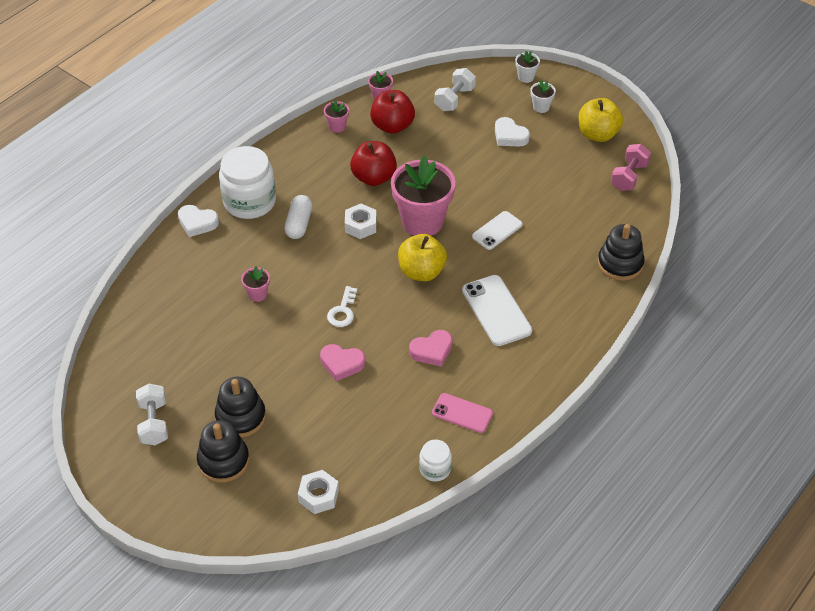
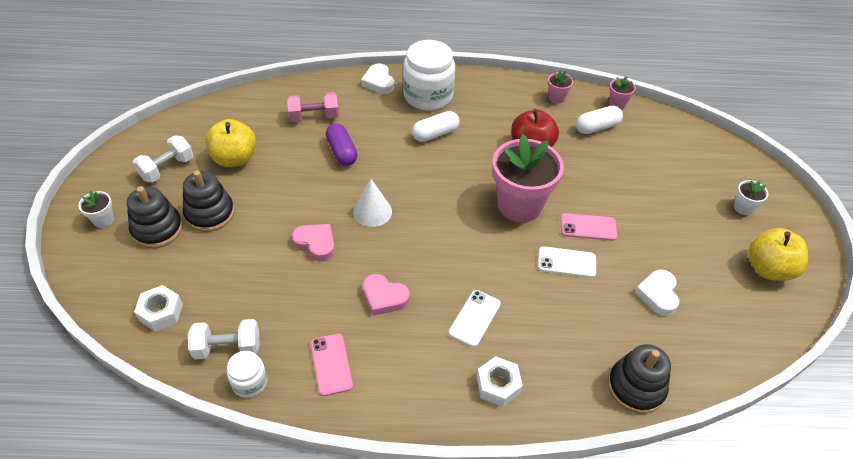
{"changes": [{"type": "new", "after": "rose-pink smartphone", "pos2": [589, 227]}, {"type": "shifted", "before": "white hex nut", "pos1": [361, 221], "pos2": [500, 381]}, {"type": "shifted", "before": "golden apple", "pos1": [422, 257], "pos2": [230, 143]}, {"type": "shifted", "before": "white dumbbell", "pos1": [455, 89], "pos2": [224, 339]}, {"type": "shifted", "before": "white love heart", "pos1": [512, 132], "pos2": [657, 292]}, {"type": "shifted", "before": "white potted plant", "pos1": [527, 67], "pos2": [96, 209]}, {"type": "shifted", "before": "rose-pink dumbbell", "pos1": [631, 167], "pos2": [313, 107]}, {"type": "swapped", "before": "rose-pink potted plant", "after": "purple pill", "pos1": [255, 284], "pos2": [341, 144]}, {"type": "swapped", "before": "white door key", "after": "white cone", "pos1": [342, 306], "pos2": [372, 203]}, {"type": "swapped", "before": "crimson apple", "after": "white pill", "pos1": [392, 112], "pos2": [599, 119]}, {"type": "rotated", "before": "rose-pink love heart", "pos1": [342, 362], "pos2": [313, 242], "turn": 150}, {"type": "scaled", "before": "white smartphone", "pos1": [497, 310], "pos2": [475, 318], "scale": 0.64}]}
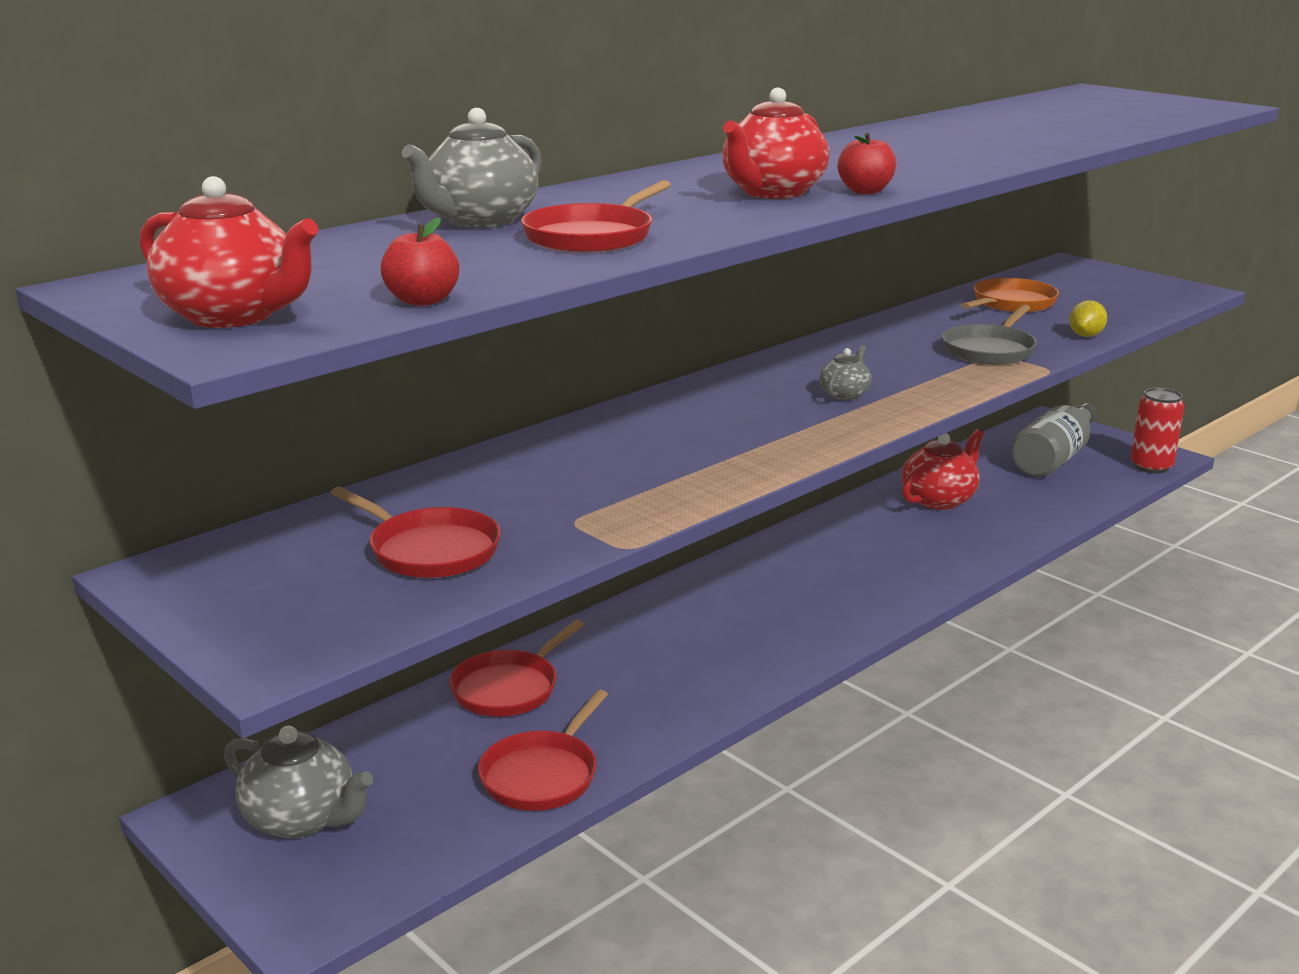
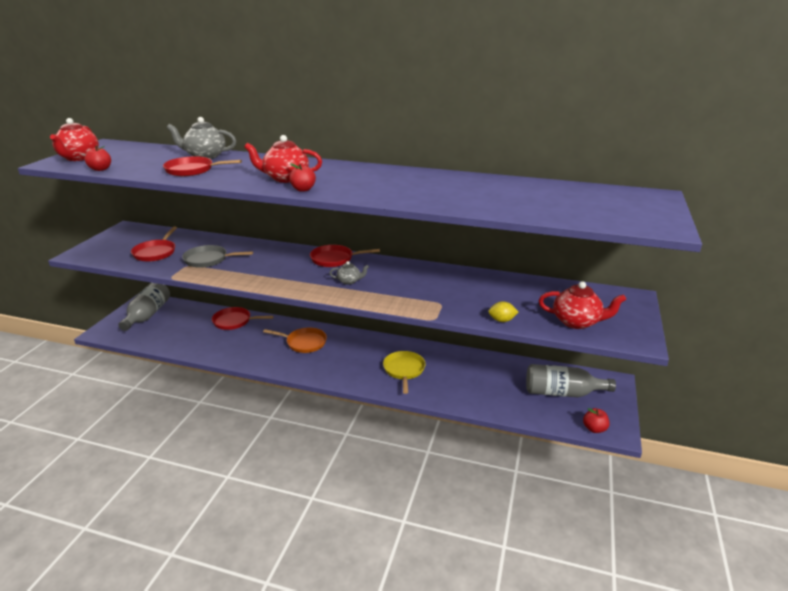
{"changes": [{"type": "new", "after": "golden skillet", "pos2": [404, 372]}, {"type": "shifted", "before": "crimson skillet", "pos1": [543, 750], "pos2": [345, 256]}, {"type": "shifted", "before": "crimson teapot", "pos1": [943, 469], "pos2": [582, 305]}, {"type": "shifted", "before": "grey skillet", "pos1": [989, 335], "pos2": [217, 256]}, {"type": "shifted", "before": "orange skillet", "pos1": [1010, 295], "pos2": [295, 340]}, {"type": "swapped", "before": "grey teapot", "after": "grey bottle", "pos1": [298, 782], "pos2": [144, 307]}, {"type": "swapped", "before": "crimson soda can", "after": "crimson apple", "pos1": [1158, 430], "pos2": [596, 420]}]}
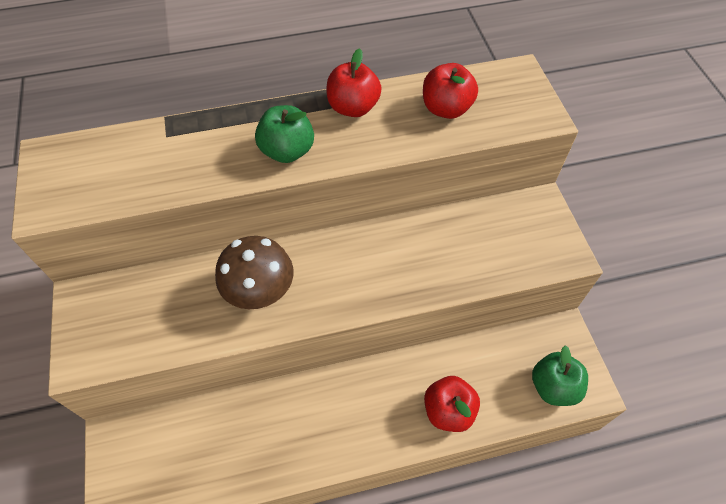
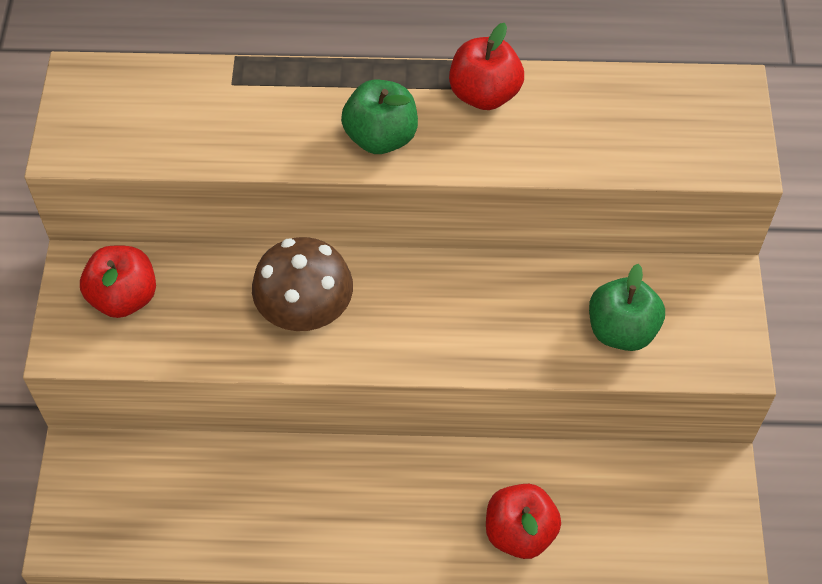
{"changes": [{"type": "shifted", "before": "crimson apple", "pos1": [450, 91], "pos2": [118, 282]}, {"type": "shifted", "before": "green apple", "pos1": [560, 375], "pos2": [627, 307]}]}
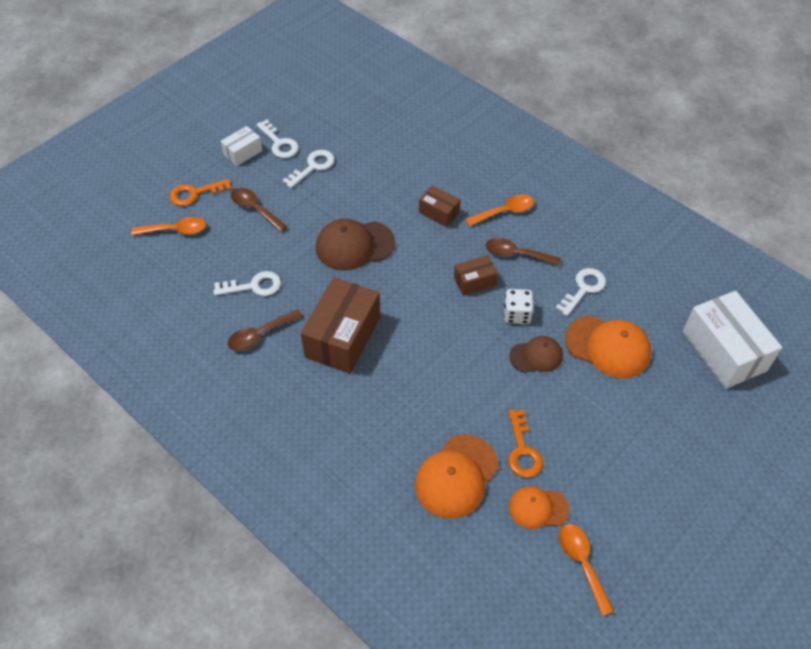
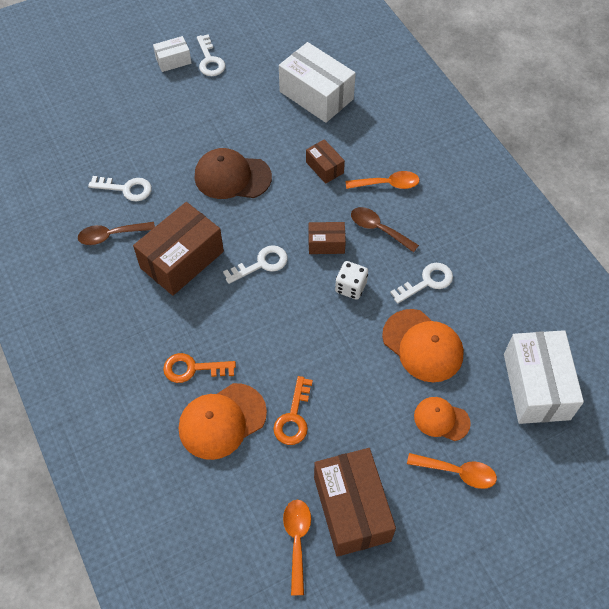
{"changes": [{"type": "gone", "before": "brown tablespoon", "pos1": [259, 210]}, {"type": "gone", "before": "brown cap", "pos1": [536, 354]}, {"type": "new", "after": "white parcel", "pos2": [317, 82]}, {"type": "new", "after": "brown parcel", "pos2": [355, 502]}, {"type": "shifted", "before": "orange tablespoon", "pos1": [168, 226], "pos2": [452, 471]}, {"type": "shifted", "before": "orange door key", "pos1": [200, 192], "pos2": [199, 368]}, {"type": "shifted", "before": "white door key", "pos1": [308, 169], "pos2": [255, 264]}, {"type": "shifted", "before": "orange cap", "pos1": [539, 507], "pos2": [442, 419]}]}
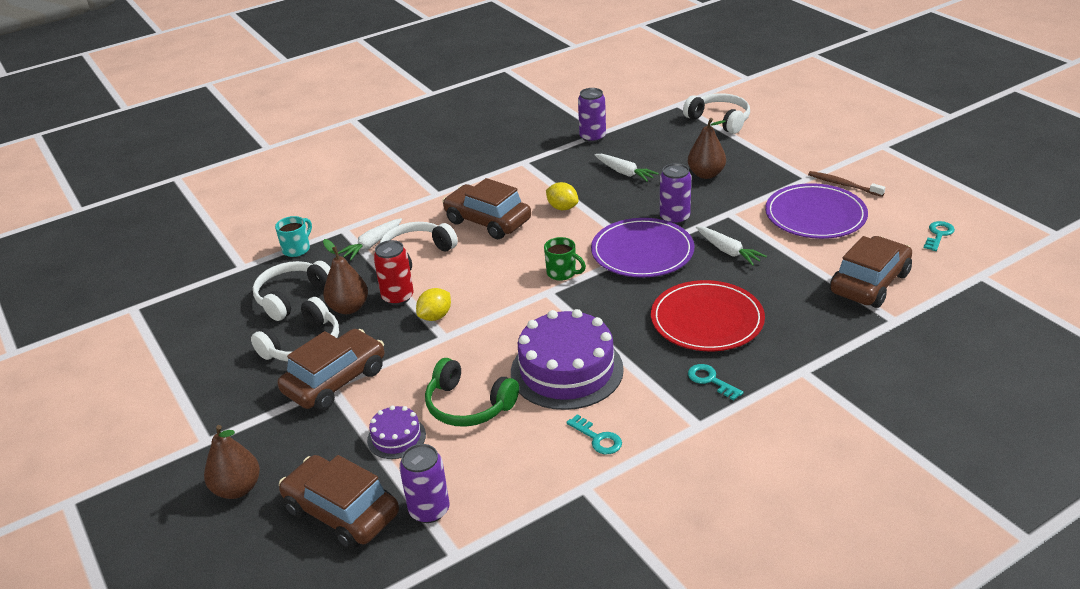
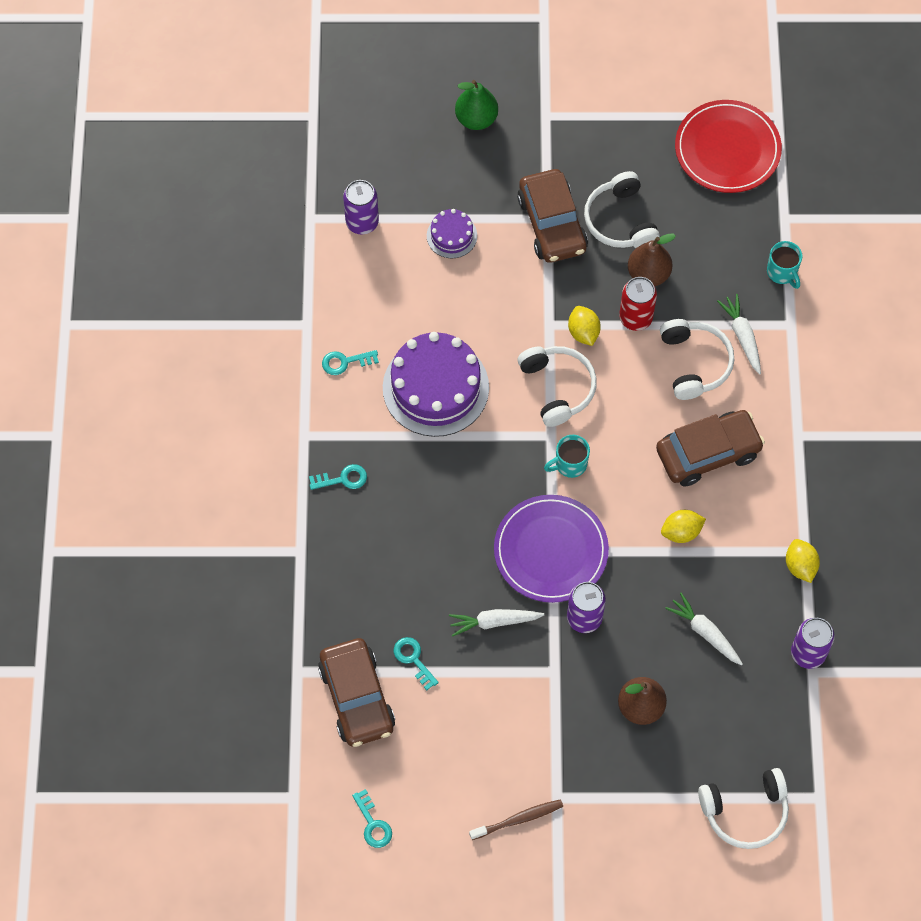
{"changes": [{"type": "gone", "before": "brown car", "pos1": [339, 502]}, {"type": "gone", "before": "green headset", "pos1": [472, 392]}, {"type": "gone", "before": "purple flat dish", "pos1": [816, 211]}, {"type": "new", "after": "turquoise door key", "pos2": [416, 663]}, {"type": "new", "after": "golden toy lemon", "pos2": [803, 561]}, {"type": "shifted", "before": "white headset", "pos1": [292, 291], "pos2": [557, 386]}, {"type": "shifted", "before": "crimson flat dish", "pos1": [708, 315], "pos2": [728, 146]}, {"type": "repainted", "before": "brown pear fruit", "after": "green pear fruit", "pos1": [232, 462], "pos2": [476, 105]}, {"type": "repainted", "before": "green mug", "after": "turquoise mug", "pos1": [565, 259], "pos2": [567, 456]}, {"type": "rotated", "before": "white carrot", "pos1": [627, 168], "pos2": [704, 629], "turn": 60}]}
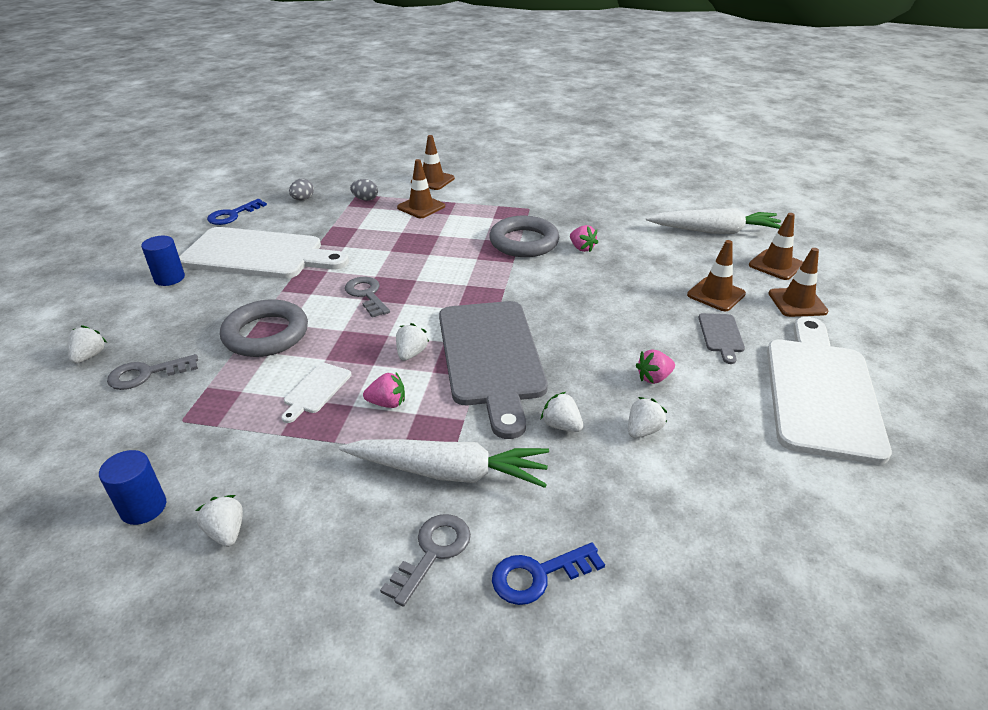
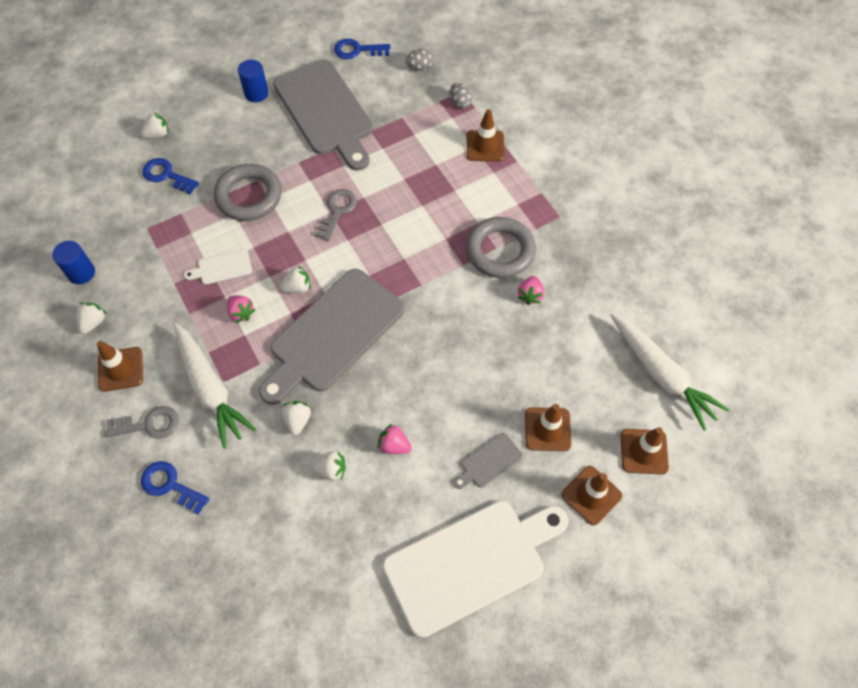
{"changes": [{"type": "shifted", "before": "brown road cone", "pos1": [433, 162], "pos2": [120, 366]}, {"type": "repainted", "before": "grey door key", "after": "cobalt door key", "pos1": [152, 372], "pos2": [170, 176]}, {"type": "repainted", "before": "white cutting board", "after": "grey cutting board", "pos1": [264, 252], "pos2": [323, 115]}]}
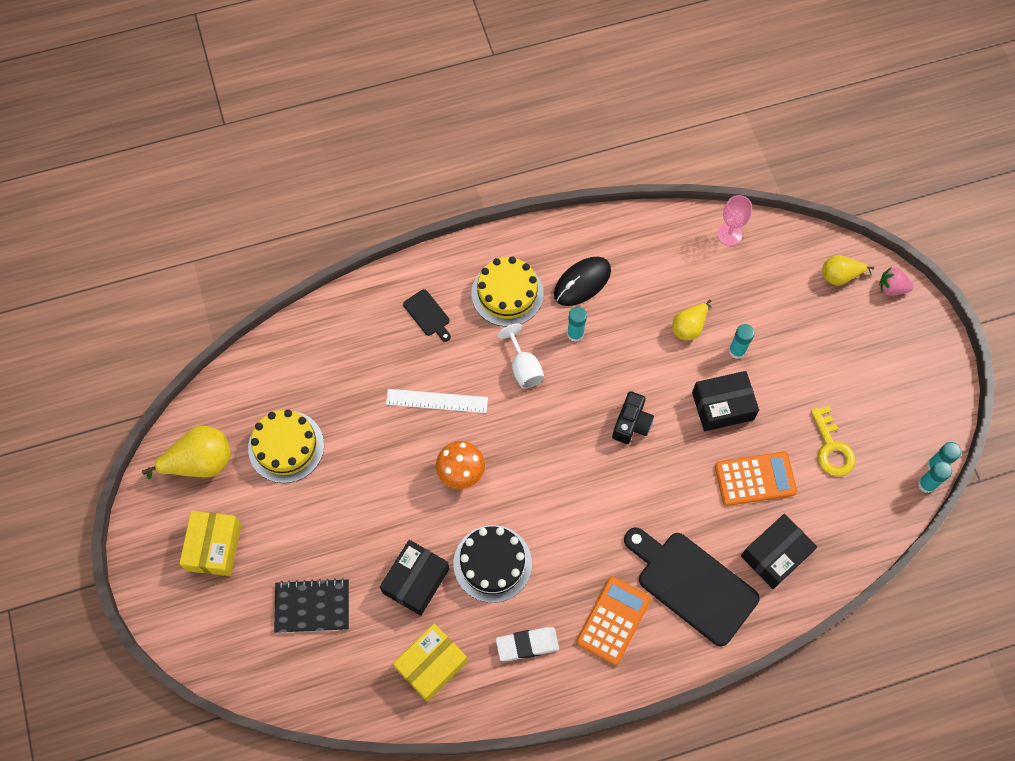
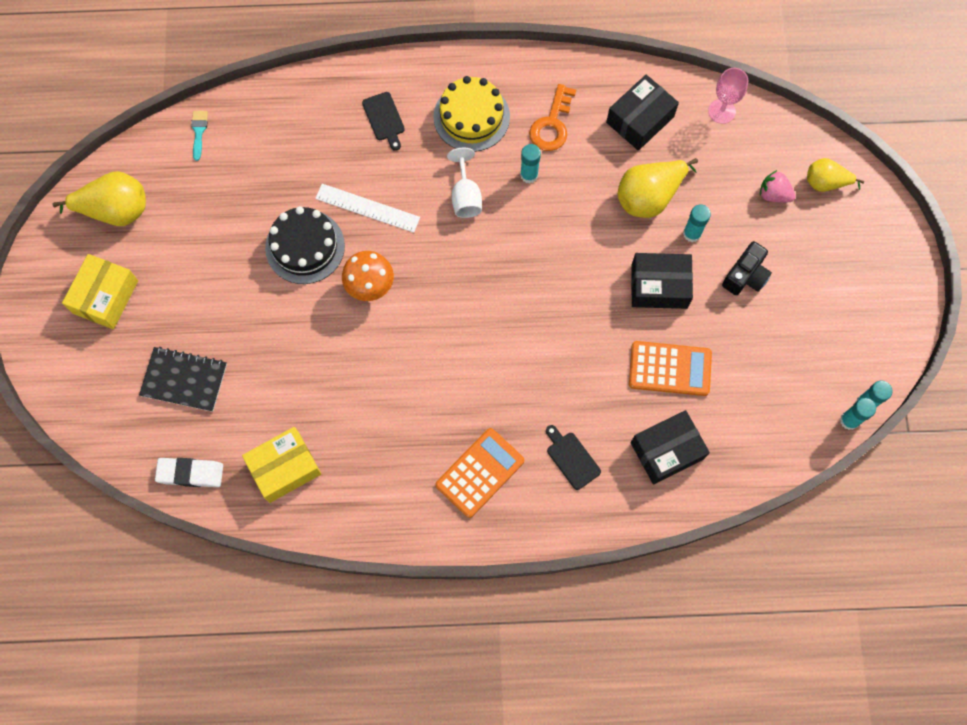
{"changes": [{"type": "gone", "before": "golden layer cake", "pos1": [286, 446]}, {"type": "gone", "before": "golden door key", "pos1": [833, 441]}, {"type": "new", "after": "turquoise brush", "pos2": [199, 136]}, {"type": "shifted", "before": "jet-black parcel", "pos1": [414, 578], "pos2": [642, 112]}, {"type": "shifted", "before": "jet-black layer cake", "pos1": [493, 564], "pos2": [305, 245]}, {"type": "shifted", "before": "white gum eraser", "pos1": [527, 644], "pos2": [189, 472]}, {"type": "shifted", "before": "jet-black compact camera", "pos1": [633, 417], "pos2": [747, 268]}, {"type": "shifted", "before": "rose-pink strawberry", "pos1": [896, 281], "pos2": [778, 186]}, {"type": "swapped", "before": "jet-black PC mouse", "after": "orange door key", "pos1": [582, 281], "pos2": [552, 117]}, {"type": "scaled", "before": "jet-black cutting board", "pos1": [692, 586], "pos2": [573, 457], "scale": 0.46}, {"type": "scaled", "before": "golden pear fruit", "pos1": [692, 320], "pos2": [658, 188], "scale": 1.6}]}
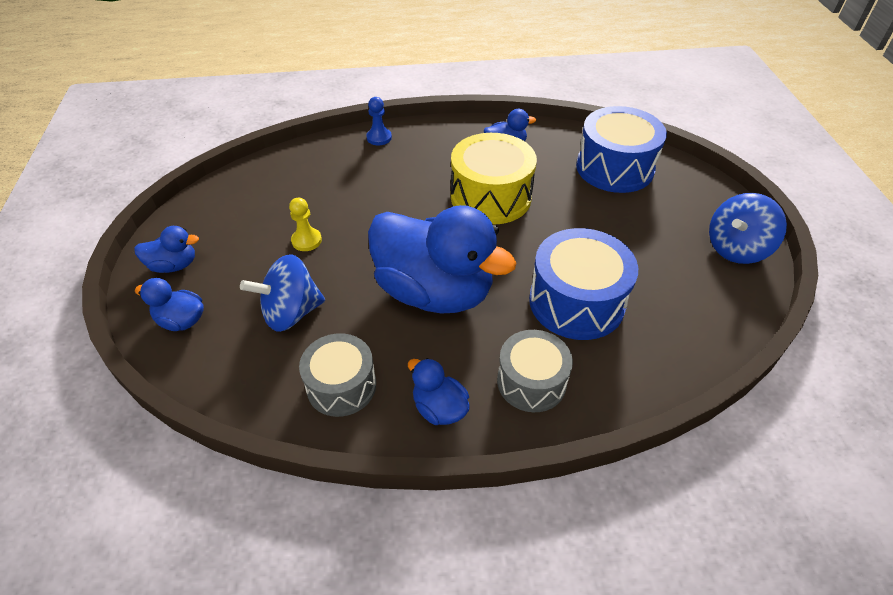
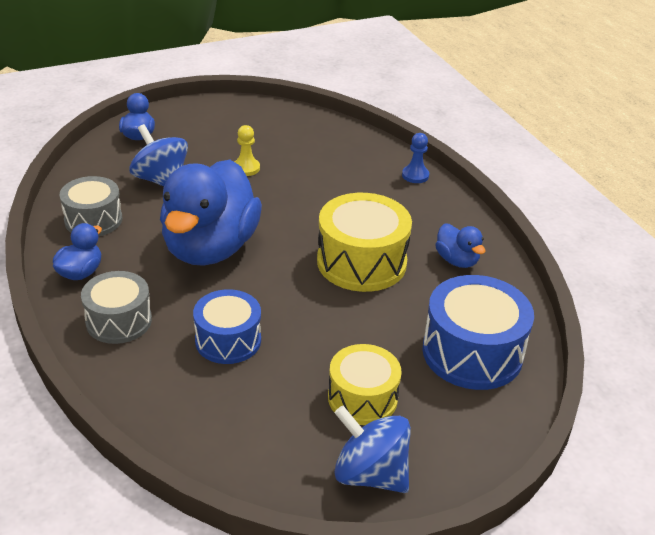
{"changes": [{"type": "gone", "before": "cobalt duck", "pos1": [166, 249]}, {"type": "new", "after": "golden drum", "pos2": [365, 384]}, {"type": "scaled", "before": "cobalt drum", "pos1": [583, 284], "pos2": [227, 326], "scale": 0.65}]}
